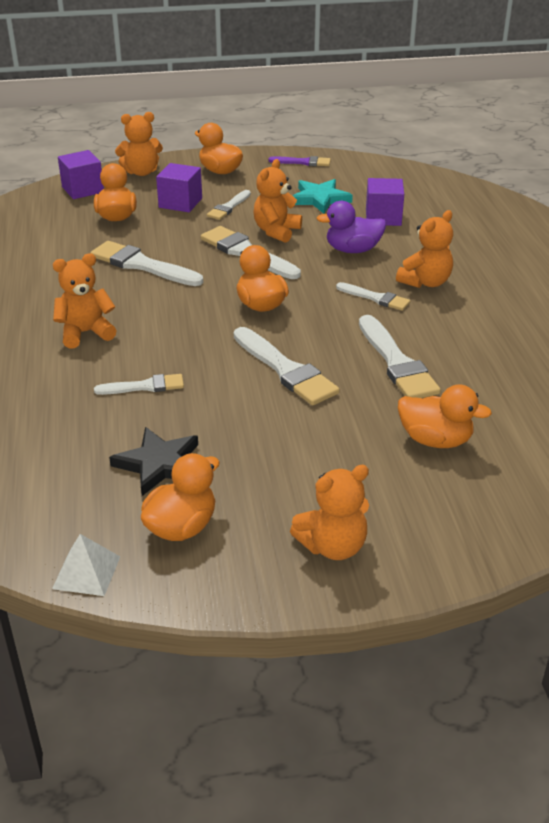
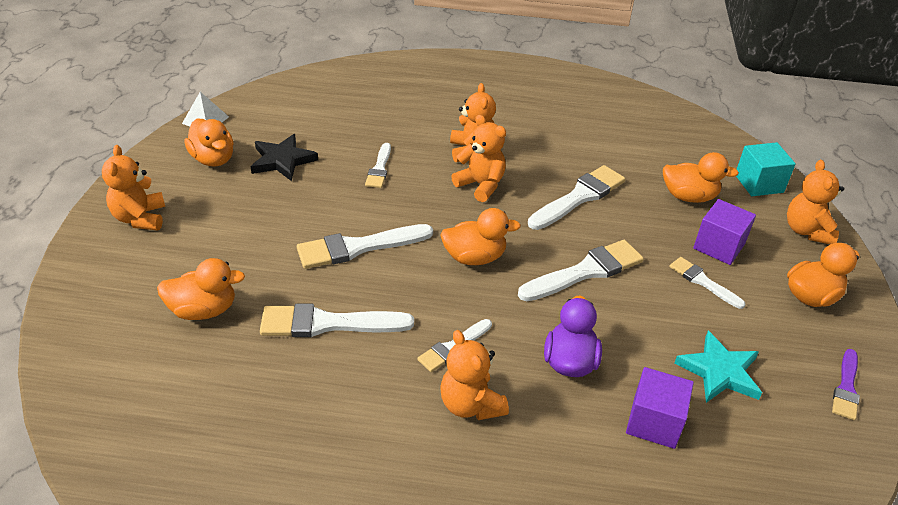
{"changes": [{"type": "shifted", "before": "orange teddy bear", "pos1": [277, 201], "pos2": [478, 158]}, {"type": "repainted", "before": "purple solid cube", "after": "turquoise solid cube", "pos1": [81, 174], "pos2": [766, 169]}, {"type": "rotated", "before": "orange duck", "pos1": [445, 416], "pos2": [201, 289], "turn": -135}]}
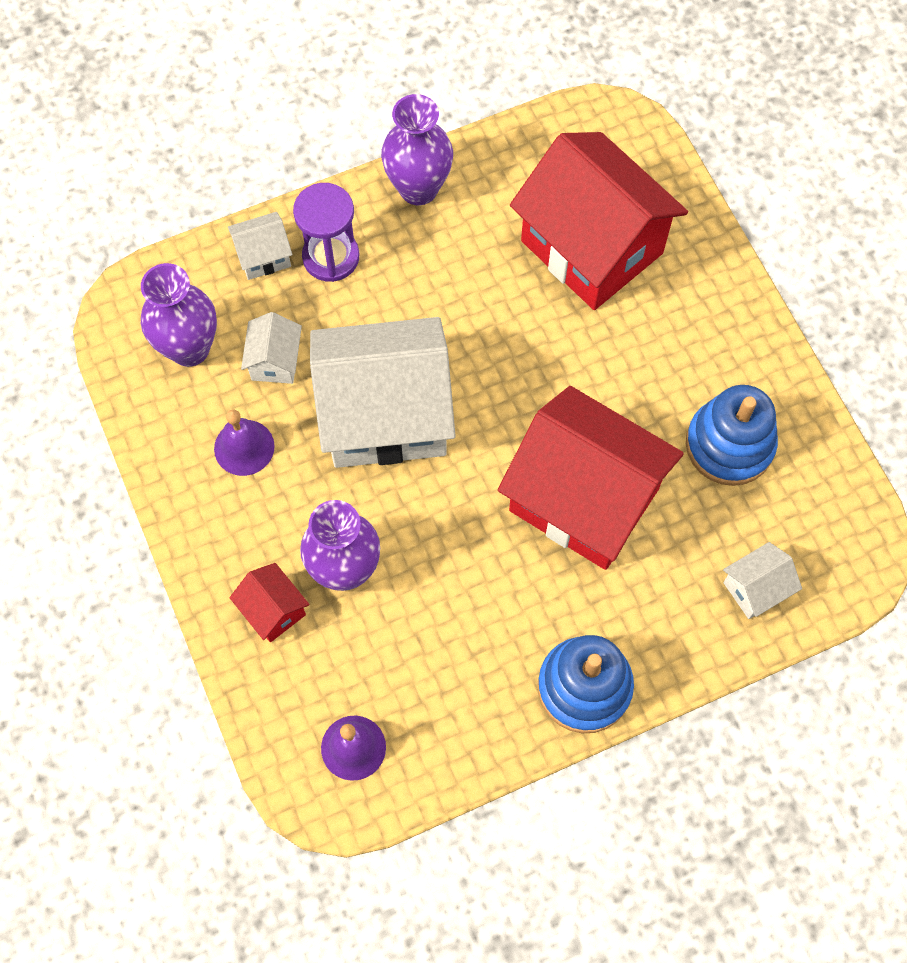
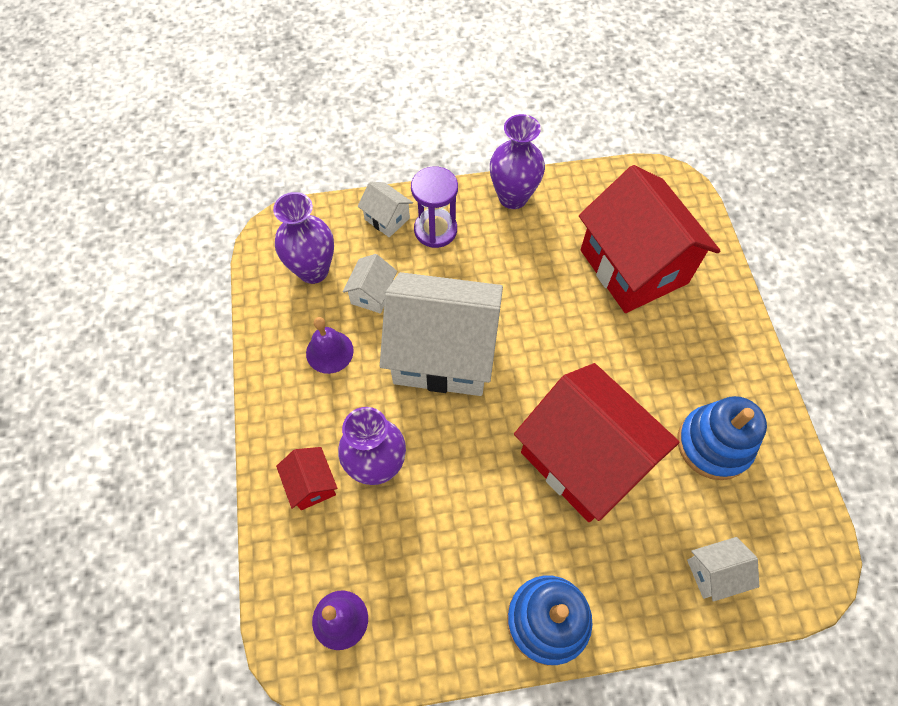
{"changes": [{"type": "rotated", "before": "white house", "pos1": [260, 246], "pos2": [385, 209], "turn": 45}]}
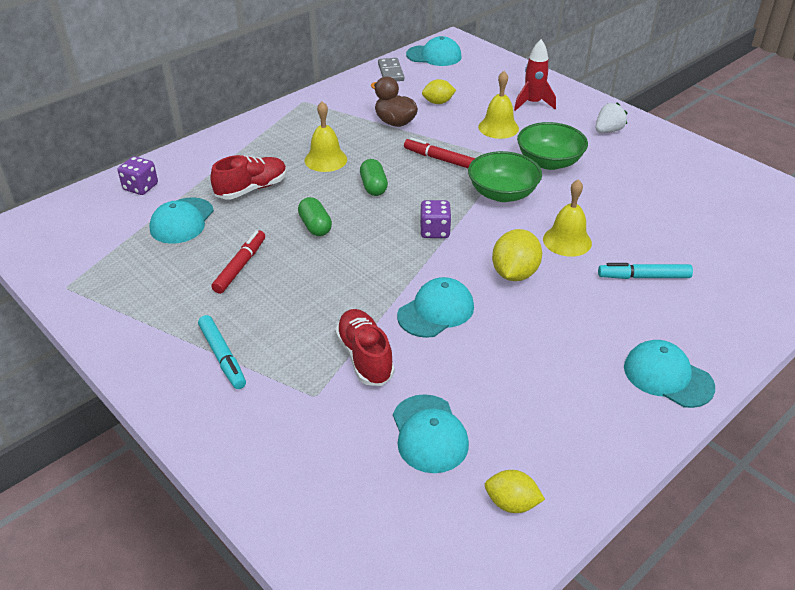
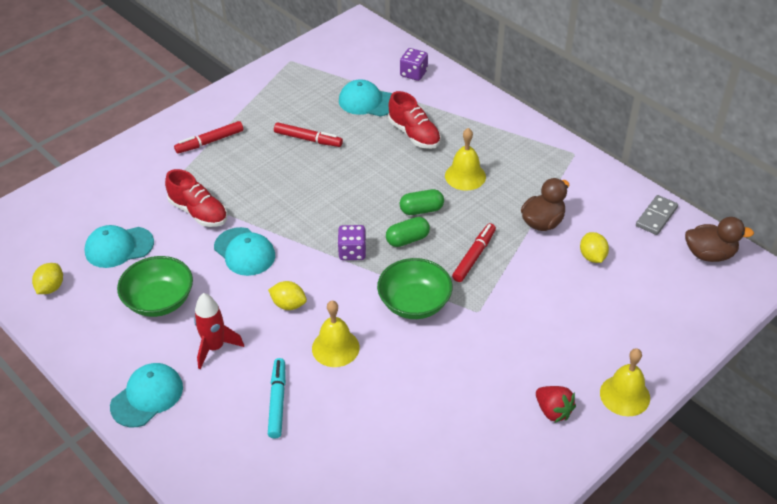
{"changes": [{"type": "shifted", "before": "green pill", "pos1": [315, 216], "pos2": [408, 232]}, {"type": "shifted", "before": "golden hand bell", "pos1": [498, 105], "pos2": [625, 382]}, {"type": "shifted", "before": "crimson rocket", "pos1": [535, 75], "pos2": [219, 331]}, {"type": "shifted", "before": "green bowl", "pos1": [552, 146], "pos2": [155, 286]}, {"type": "swapped", "before": "turquoise cap", "after": "brown duck", "pos1": [434, 51], "pos2": [719, 239]}, {"type": "repainted", "before": "turquoise felt pen", "after": "crimson felt pen", "pos1": [222, 352], "pos2": [208, 137]}, {"type": "repainted", "before": "white strawberry", "after": "crimson strawberry", "pos1": [611, 117], "pos2": [556, 404]}, {"type": "rotated", "before": "crimson sneaker", "pos1": [365, 347], "pos2": [196, 198], "turn": 60}, {"type": "rotated", "before": "grey domino piece", "pos1": [391, 69], "pos2": [657, 215], "turn": -45}, {"type": "scaled", "before": "golden toy lemon", "pos1": [517, 255], "pos2": [287, 295], "scale": 0.65}]}
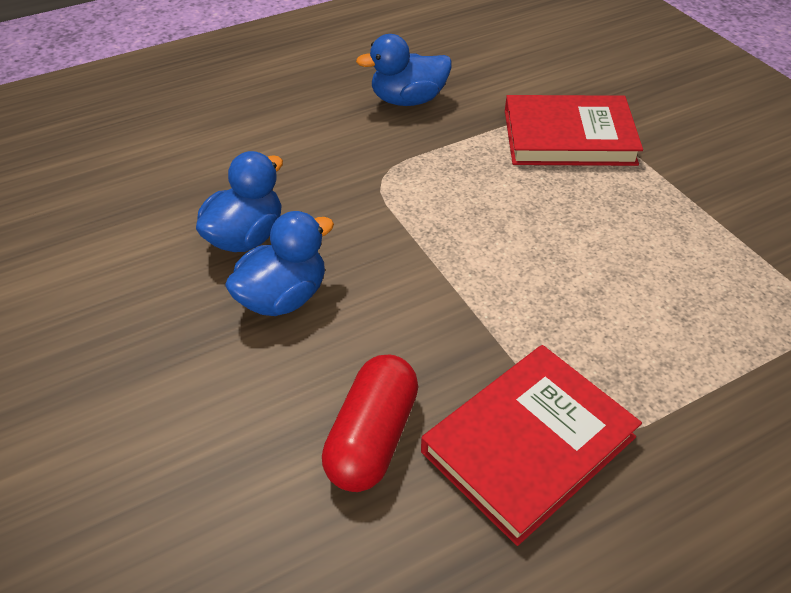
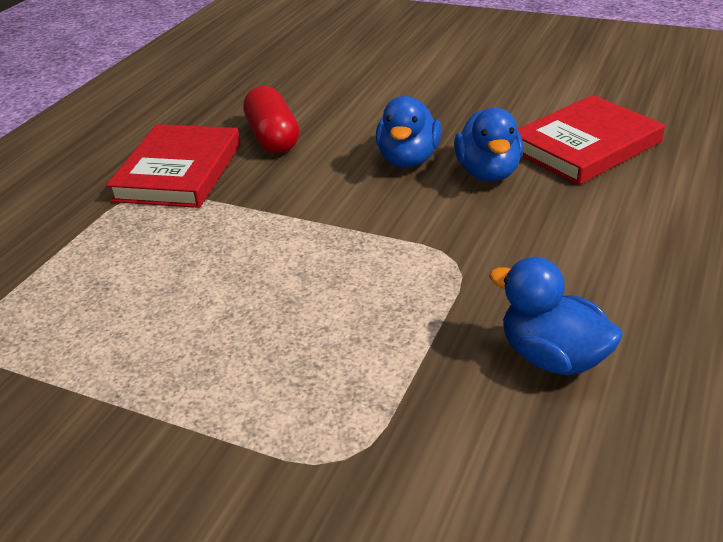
{"changes": [{"type": "shifted", "before": "crimson book", "pos1": [574, 130], "pos2": [591, 140]}, {"type": "rotated", "before": "cobalt duck", "pos1": [403, 70], "pos2": [556, 316], "turn": -90}]}
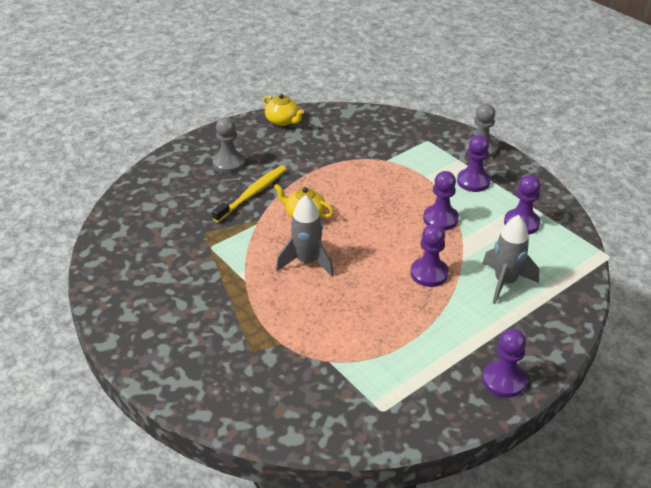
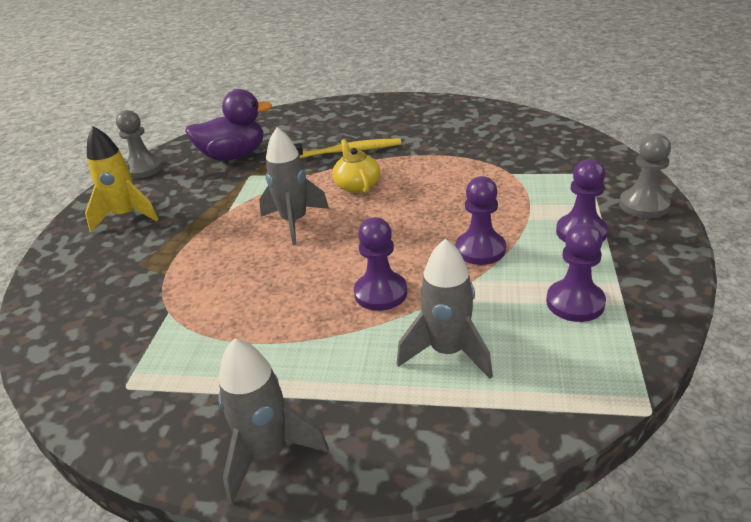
{"changes": [{"type": "gone", "before": "golden teapot", "pos1": [283, 110]}, {"type": "new", "after": "golden rocket", "pos2": [122, 179]}, {"type": "new", "after": "purple duck", "pos2": [228, 125]}, {"type": "shifted", "before": "grey chess pawn", "pos1": [229, 145], "pos2": [139, 144]}, {"type": "swapped", "before": "purple chess pawn", "after": "grey rocket", "pos1": [504, 363], "pos2": [273, 421]}]}
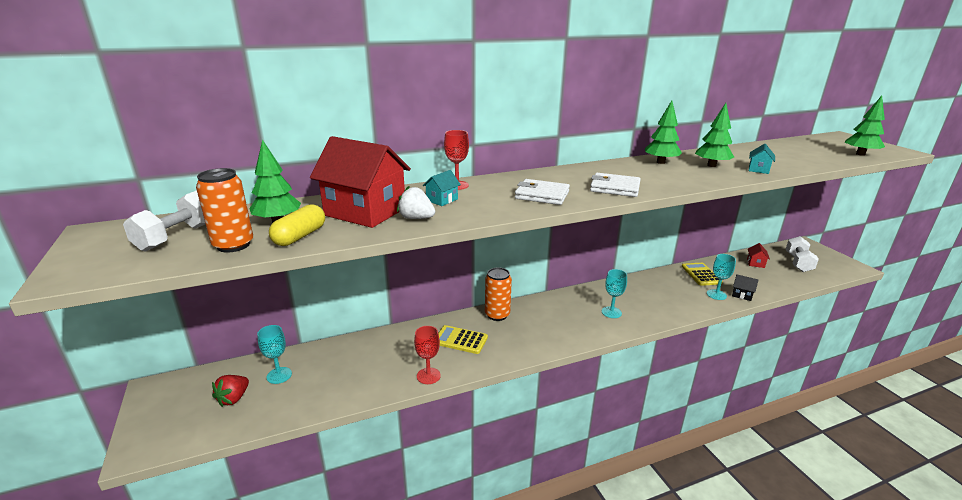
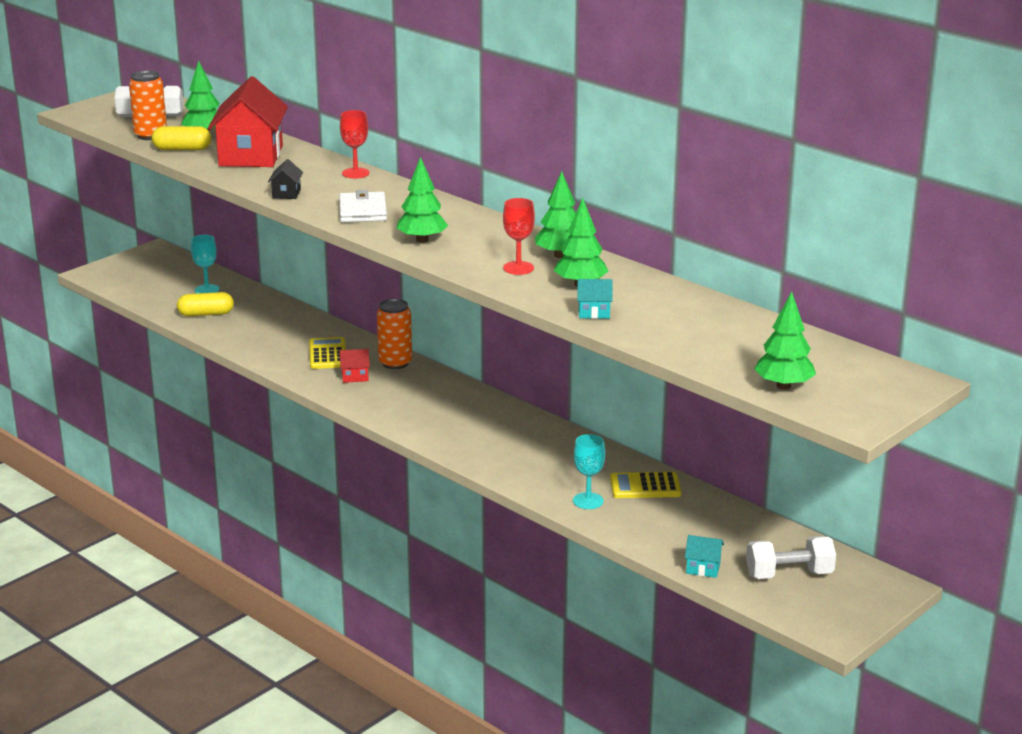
{"changes": [{"type": "gone", "before": "crimson strawberry", "pos1": [230, 391]}, {"type": "gone", "before": "white strawberry", "pos1": [416, 202]}, {"type": "gone", "before": "turquoise chalice", "pos1": [614, 293]}, {"type": "new", "after": "golden pill", "pos2": [205, 304]}, {"type": "shifted", "before": "crimson chalice", "pos1": [427, 355], "pos2": [519, 236]}, {"type": "shifted", "before": "turquoise house", "pos1": [442, 188], "pos2": [704, 556]}, {"type": "shifted", "before": "jet-black house", "pos1": [745, 287], "pos2": [285, 179]}, {"type": "shifted", "before": "crimson house", "pos1": [758, 255], "pos2": [355, 366]}, {"type": "swapped", "before": "white billfold", "after": "green fir tree", "pos1": [615, 185], "pos2": [422, 200]}, {"type": "rotated", "before": "golden adding machine", "pos1": [702, 274], "pos2": [645, 485], "turn": -150}]}
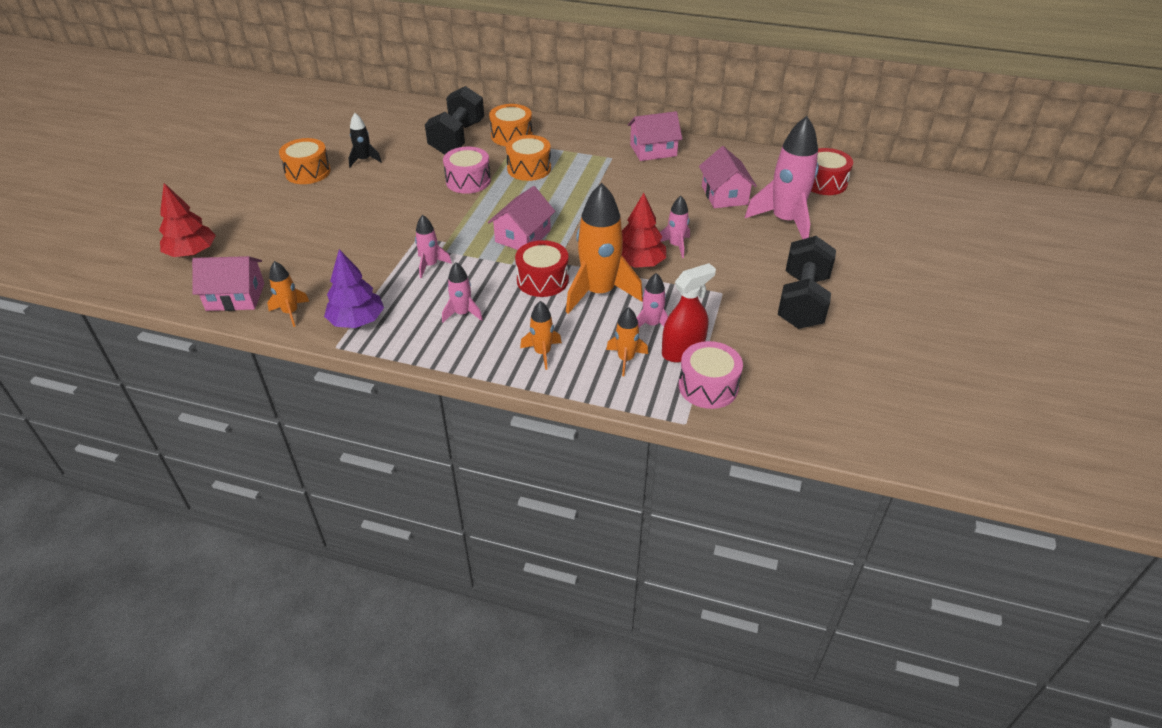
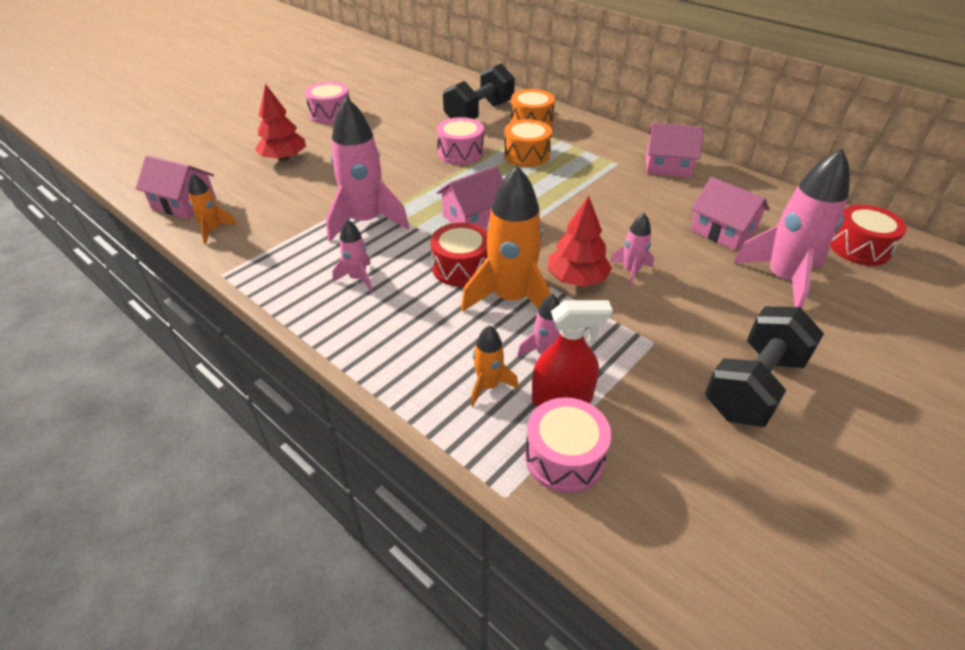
{"changes": [{"type": "gone", "before": "purple fir tree", "pos1": [354, 288]}, {"type": "gone", "before": "jet-black rocket", "pos1": [365, 140]}, {"type": "gone", "before": "orange rocket", "pos1": [541, 335]}, {"type": "shifted", "before": "crimson fir tree", "pos1": [187, 220], "pos2": [280, 122]}, {"type": "repainted", "before": "orange drum", "after": "rose-pink drum", "pos1": [305, 161], "pos2": [327, 103]}, {"type": "rotated", "before": "rose-pink house", "pos1": [728, 177], "pos2": [730, 214], "turn": -60}, {"type": "scaled", "before": "rose-pink rocket", "pos1": [433, 246], "pos2": [367, 169], "scale": 2.01}]}
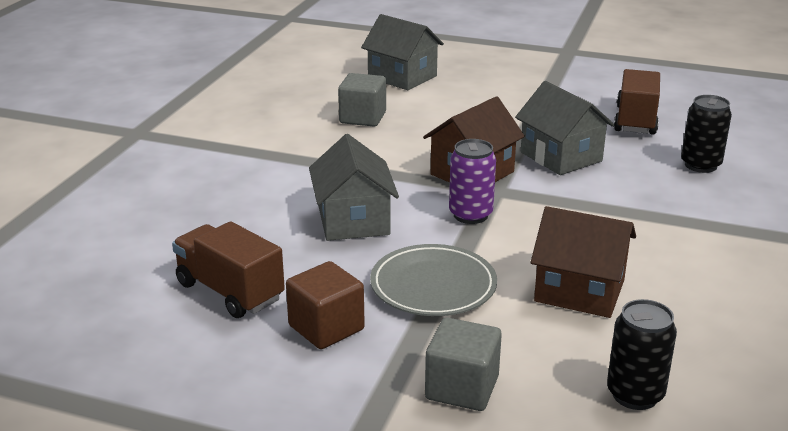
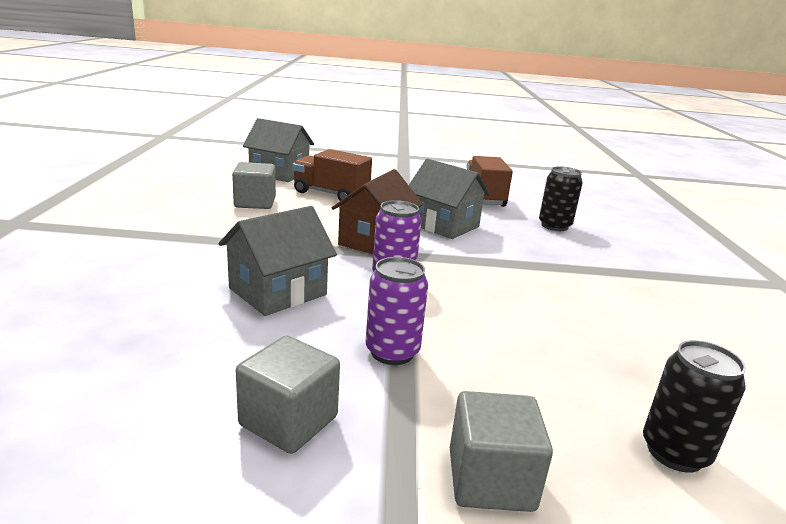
{"changes": [{"type": "gone", "before": "brown house", "pos1": [583, 262]}, {"type": "shifted", "before": "brown toy truck", "pos1": [228, 269], "pos2": [332, 175]}, {"type": "swapped", "before": "grey flat dish", "after": "purple soda can", "pos1": [433, 280], "pos2": [397, 311]}, {"type": "repainted", "before": "brown solid cube", "after": "grey solid cube", "pos1": [325, 305], "pos2": [288, 395]}, {"type": "rotated", "before": "grey house", "pos1": [354, 187], "pos2": [277, 261], "turn": 75}]}
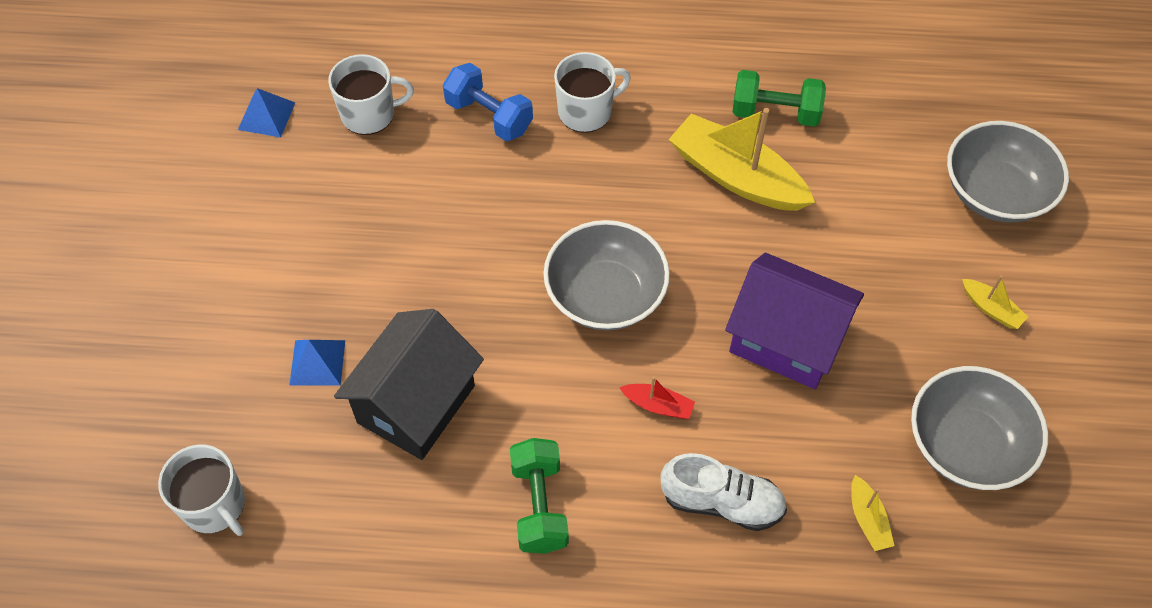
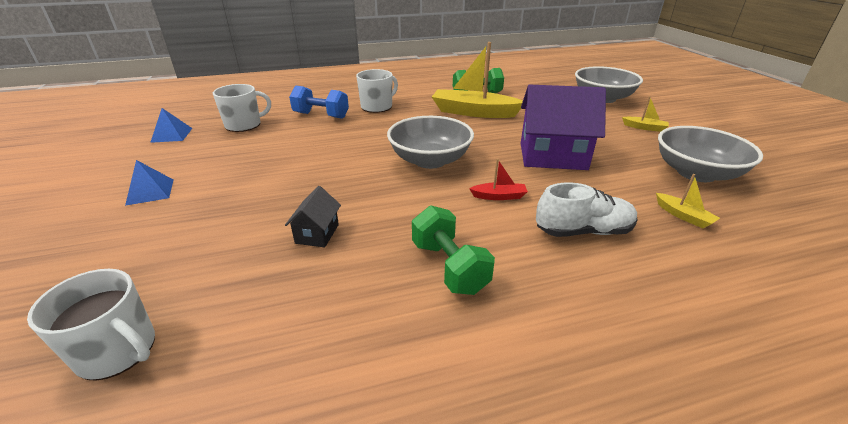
{"changes": [{"type": "shifted", "before": "cobalt solid pyramid", "pos1": [317, 363], "pos2": [149, 183]}, {"type": "scaled", "before": "jet-black house", "pos1": [409, 384], "pos2": [313, 216], "scale": 0.47}]}
